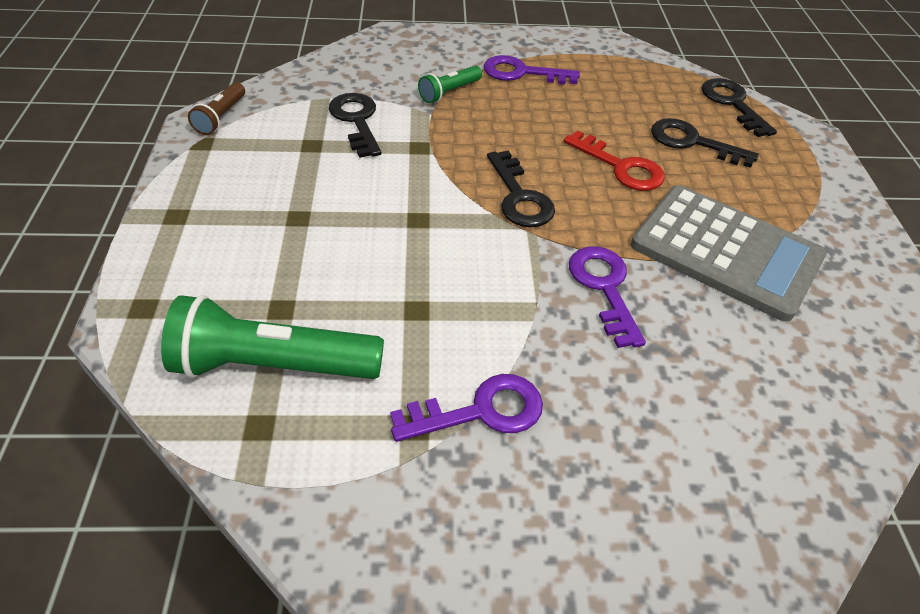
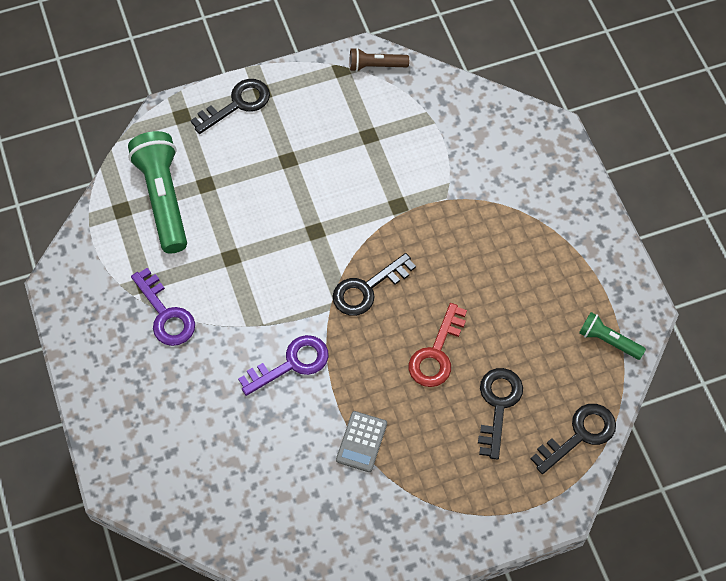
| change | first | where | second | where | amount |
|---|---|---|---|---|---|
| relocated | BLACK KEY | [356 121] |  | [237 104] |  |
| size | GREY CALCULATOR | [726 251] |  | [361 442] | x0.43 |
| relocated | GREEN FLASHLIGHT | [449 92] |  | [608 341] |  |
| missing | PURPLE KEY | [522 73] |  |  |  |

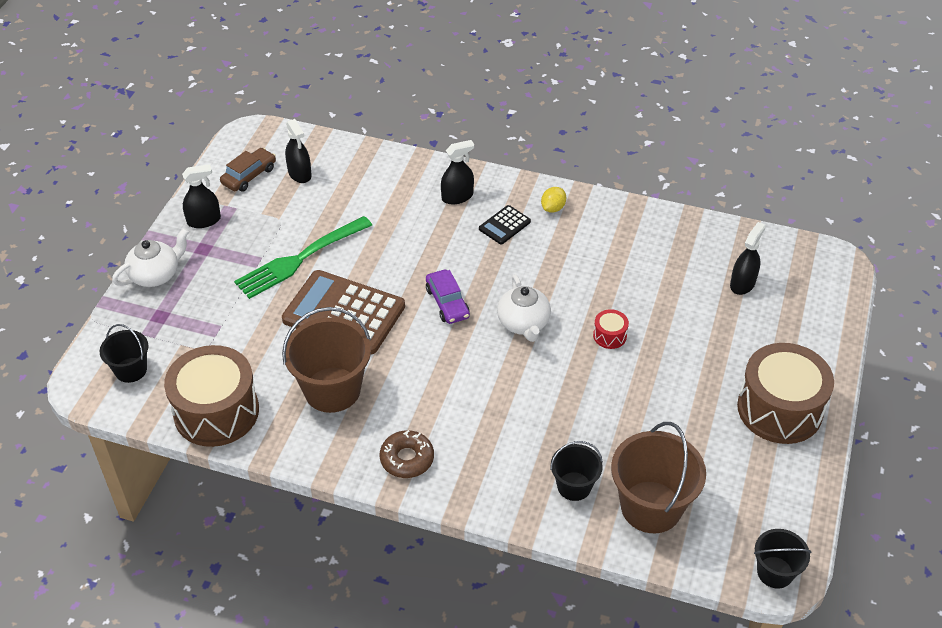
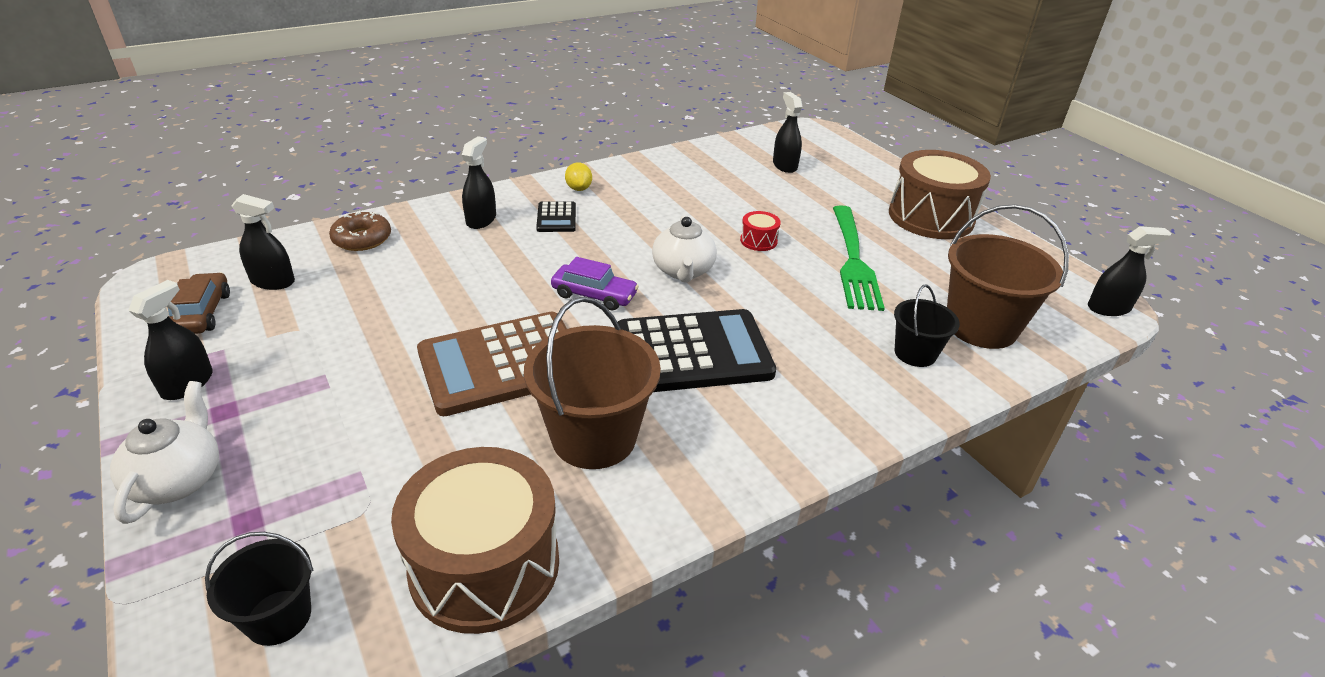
| change | first | where | second | where | amount |
|---|---|---|---|---|---|
| relocated | BROWN DONUT | [407 459] |  | [362 239] |  |
| appeared |  |  | BLACK CALCULATOR | [693 353] |  |
| spun | WHITE TEAPOT | [523 323] |  | [683 271] | 60 degrees clockwise |
| relocated | GREEN FORK | [301 258] |  | [853 260] |  |
| exchanged | BLACK BUCKET | [775 572] | BLACK SPRAY BOTTLE | [1108 308] |  |

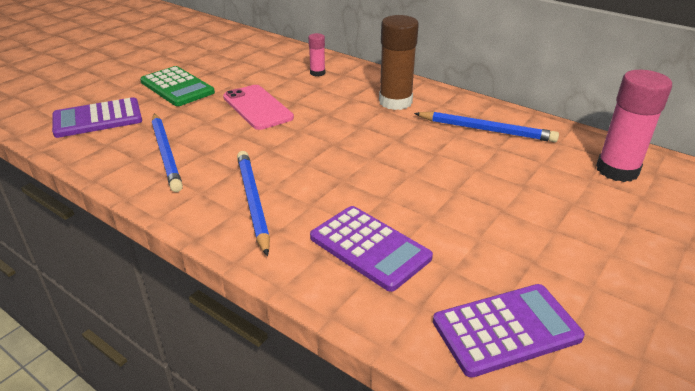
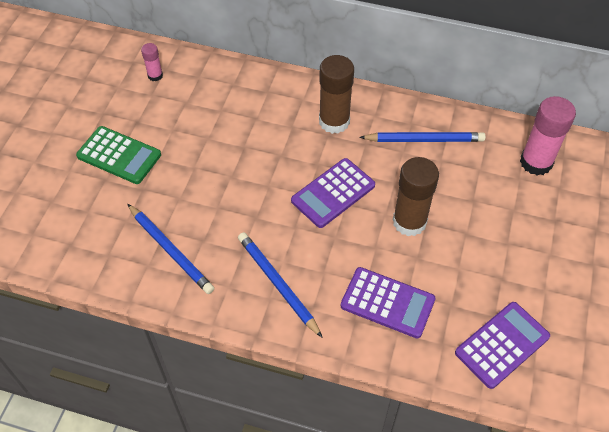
| change | first | where | second | where | amount |
|---|---|---|---|---|---|
| relocated | PINK GLUE STICK | [317 73] |  | [155 75] |  |
| relocated | PURPLE CALCULATOR | [98 119] |  | [333 193] |  |
| appeared |  |  | BROWN GLUE STICK | [409 222] |  |
| missing | PINK PHONE | [257 107] |  |  |  |

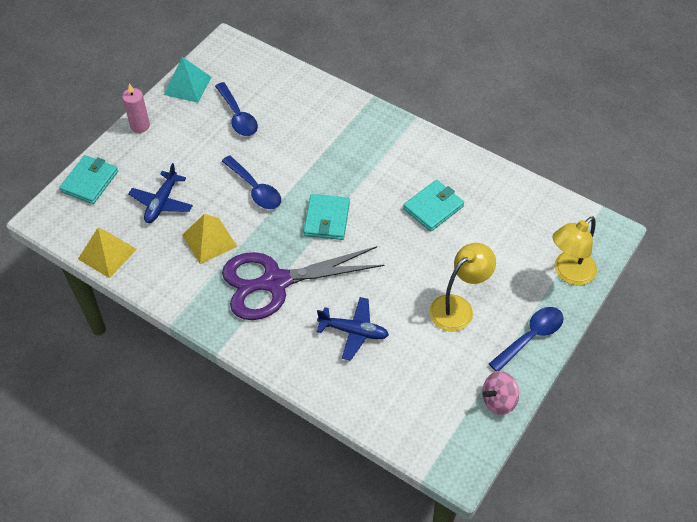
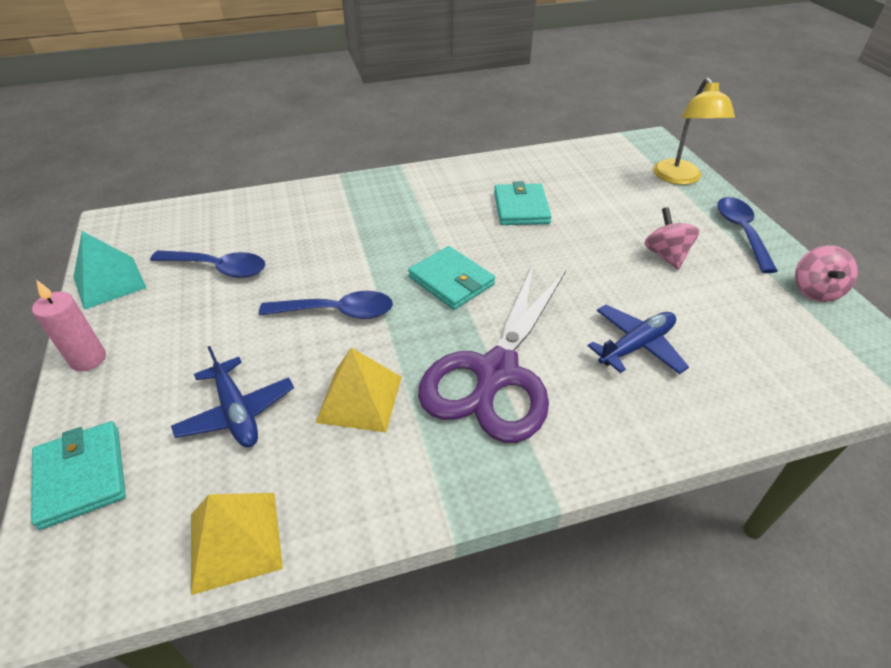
| change | first | where | second | where | amount |
|---|---|---|---|---|---|
| exchanged | YELLOW LAMP | [458 307] | PINK SPINNING TOP | [666 255] |  |

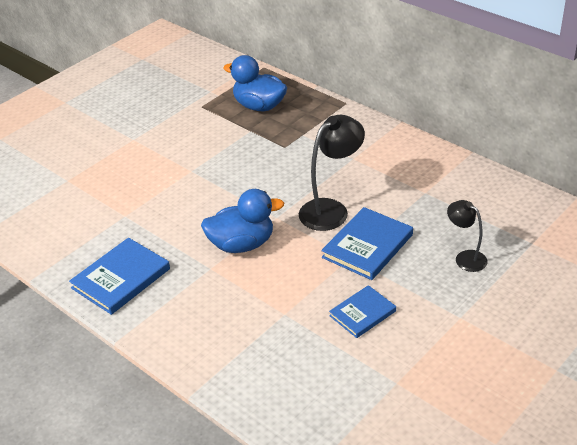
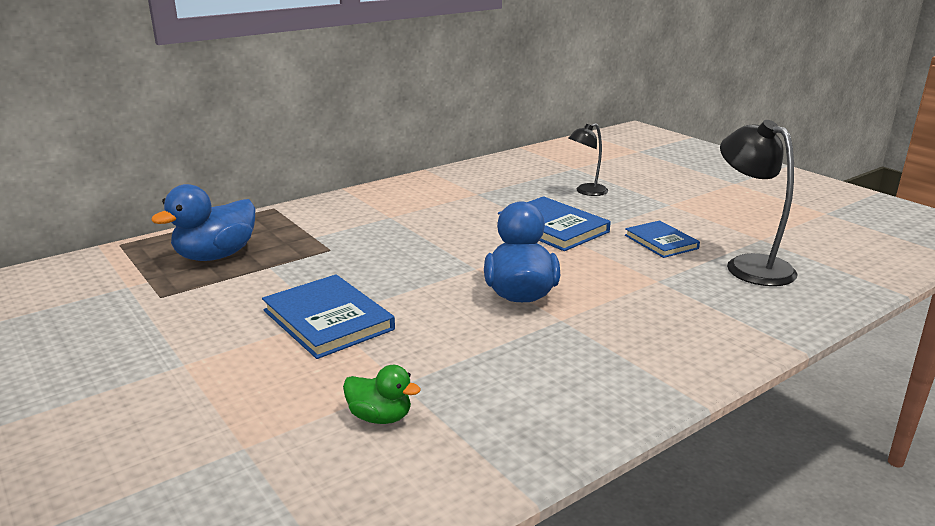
| change | first | where | second | where | amount |
|---|---|---|---|---|---|
| relocated | BLUE BOOK | [121 278] |  | [328 320] |  |
| appeared |  |  | GREEN DUCK | [380 417] |  |
| relocated | BLACK LAMP | [331 209] |  | [749 265] |  |

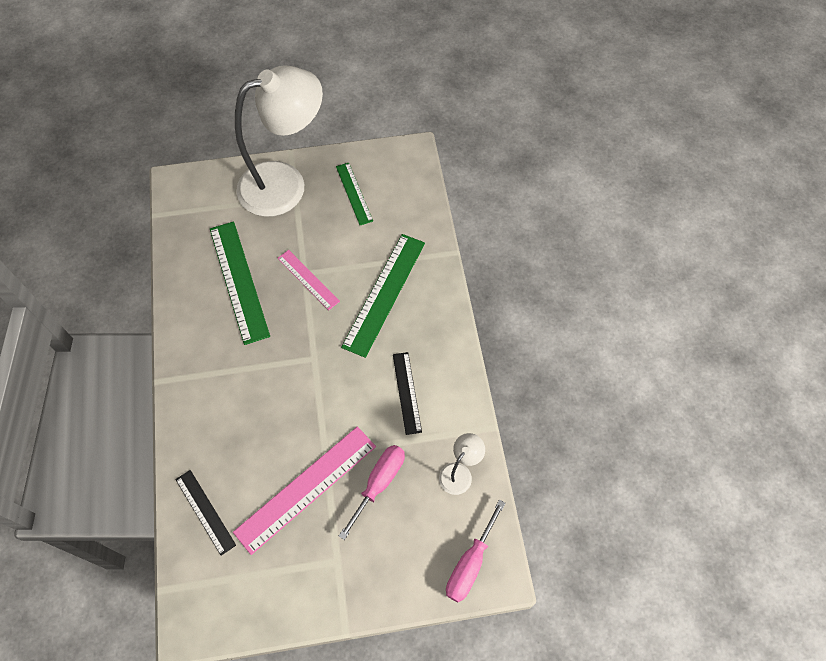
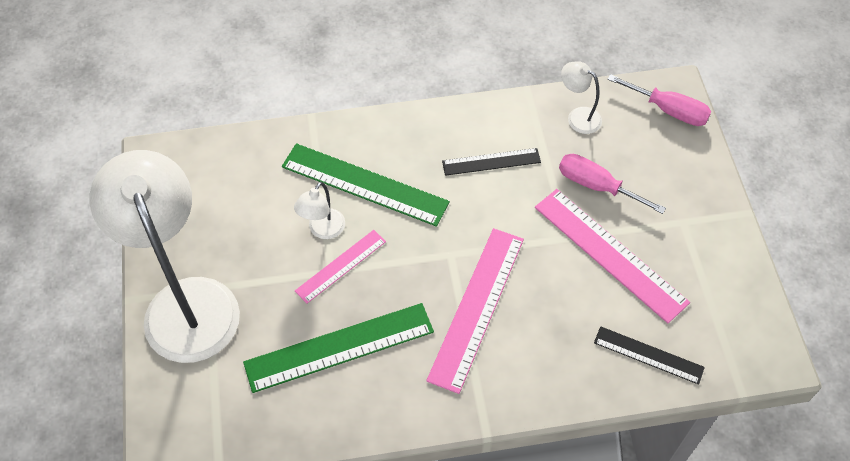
| change | first | where | second | where | amount |
|---|---|---|---|---|---|
| appeared |  |  | WHITE LAMP | [323 230] |  |
| appeared |  |  | PINK RULER | [477 308] |  |
| spun | BLACK RULER | [205 512] |  | [648 355] | 60 degrees clockwise |
| missing | GREEN RULER | [354 193] |  |  |  |

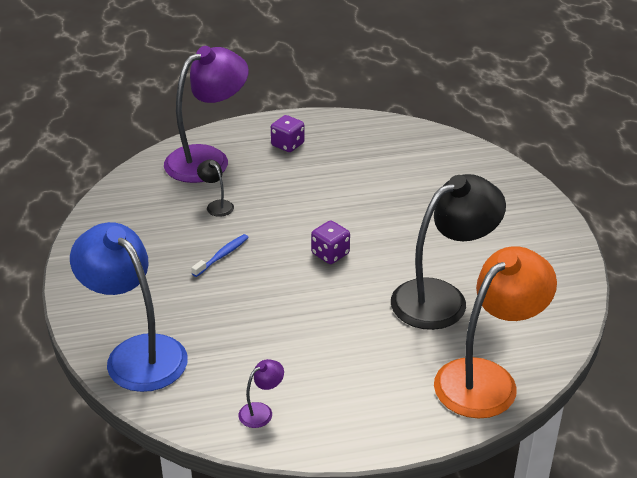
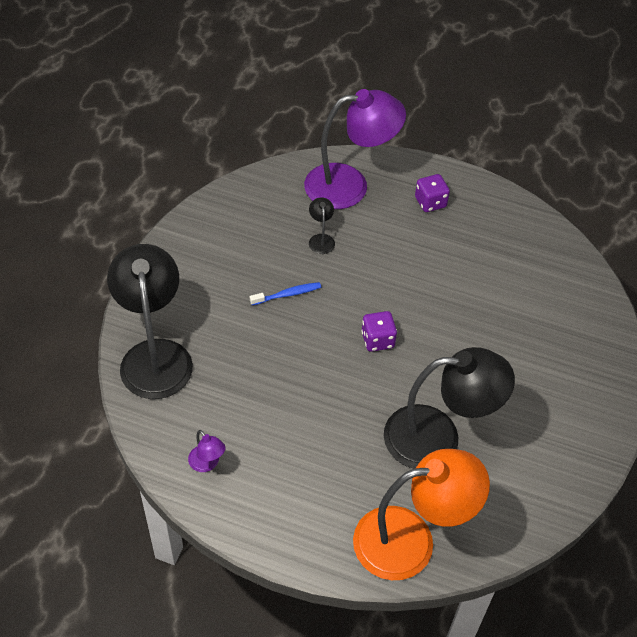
| change | first | where | second | where | amount |
|---|---|---|---|---|---|
| colour | BLUE LAMP | [136 353] | BLACK LAMP | [155 355] |  |
| spun | PURPLE LAMP | [261 411] |  | [207 464] | 60 degrees clockwise |

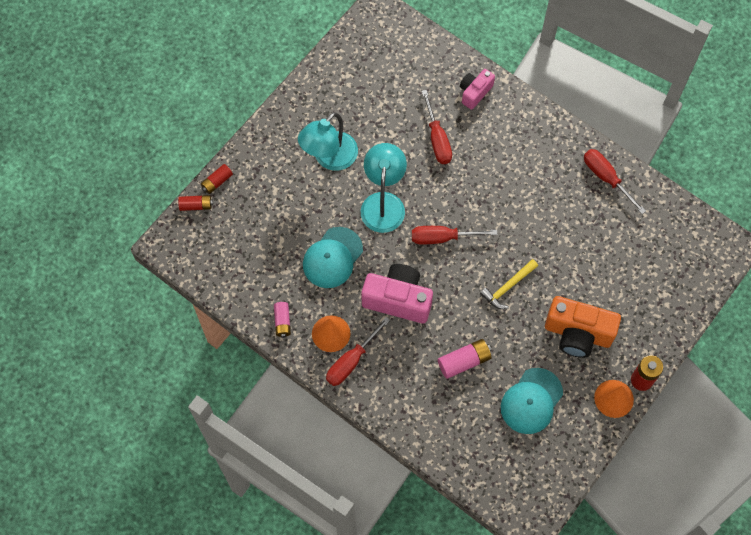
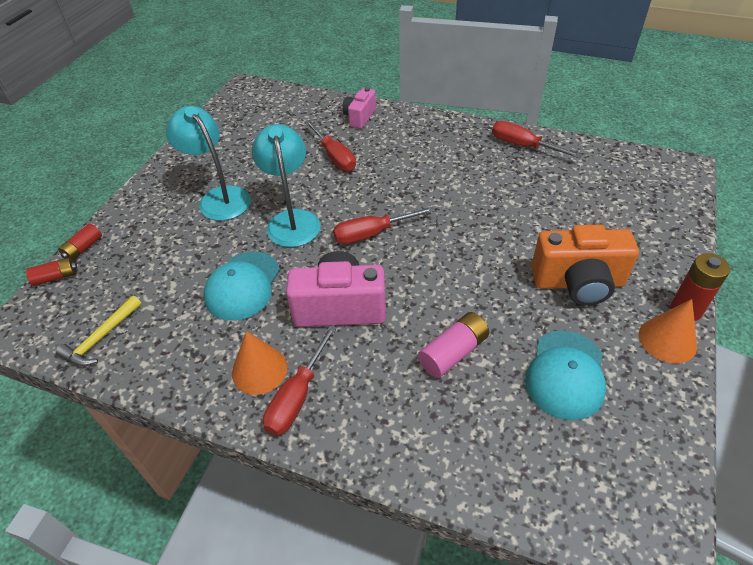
| change | first | where | second | where | amount |
|---|---|---|---|---|---|
| relocated | YELLOW HAMMER | [507 287] |  | [101 338] |  |
| spun | TURQUOISE LAMP | [329 158] |  | [219 197] | 120 degrees clockwise |
| missing | PINK BATTERY | [282 322] |  |  |  |

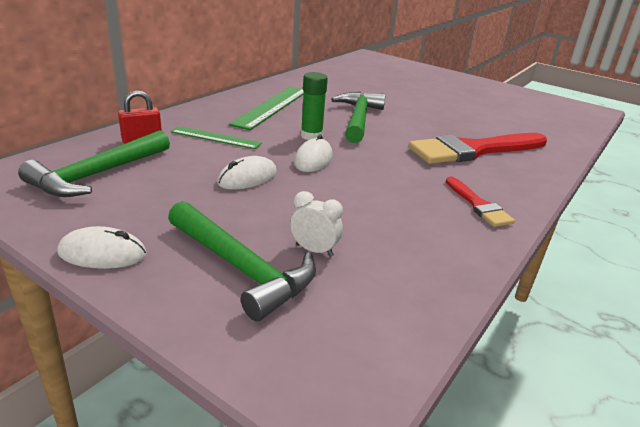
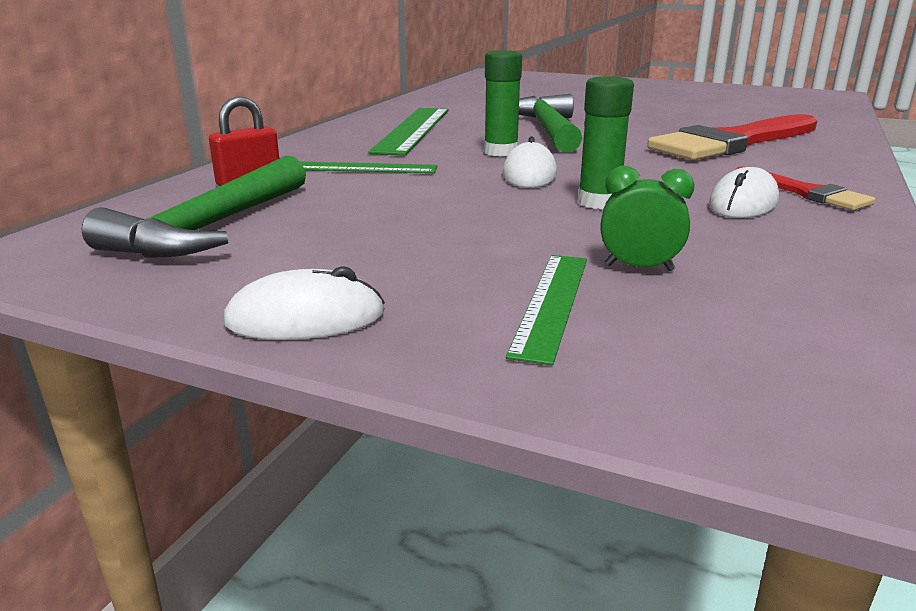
| change | first | where | second | where | amount |
|---|---|---|---|---|---|
| exchanged | GREEN HAMMER | [241 268] | GREEN RULER | [552 303] |  |
| appeared |  |  | GREEN GLUE STICK | [599 202] |  |
| colour | WHITE CLOCK | [314 250] | GREEN CLOCK | [639 267] |  |
| relocated | WHITE MOUSE | [247 178] |  | [743 203] |  |

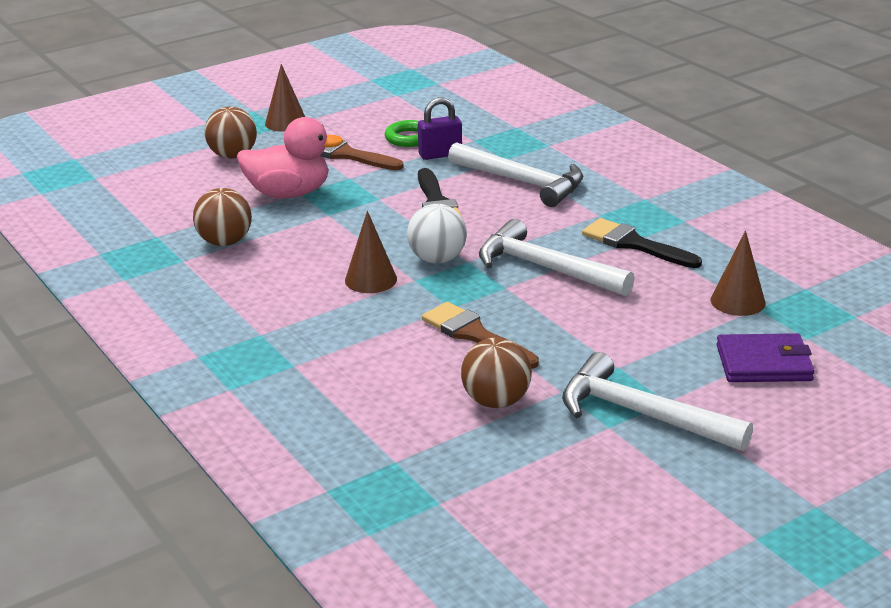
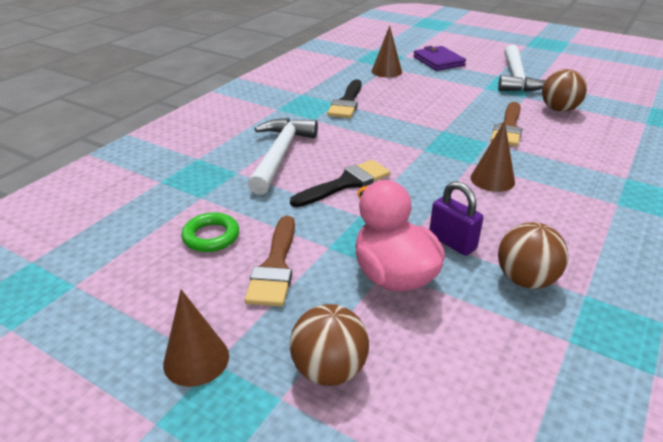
| change | first | where | second | where | amount |
|---|---|---|---|---|---|
| relocated | PURPLE PADLOCK | [440 154] |  | [452 242] |  |
| missing | WHITE BALL | [437 259] |  |  |  |
| missing | WHITE HAMMER | [545 268] |  |  |  |

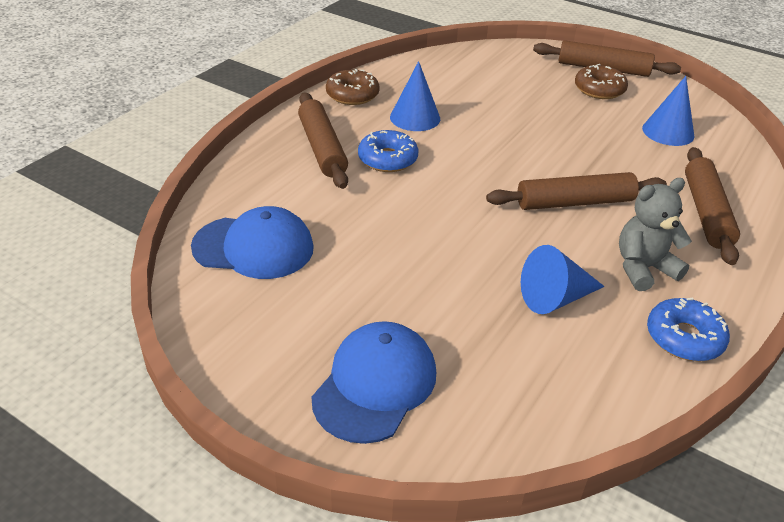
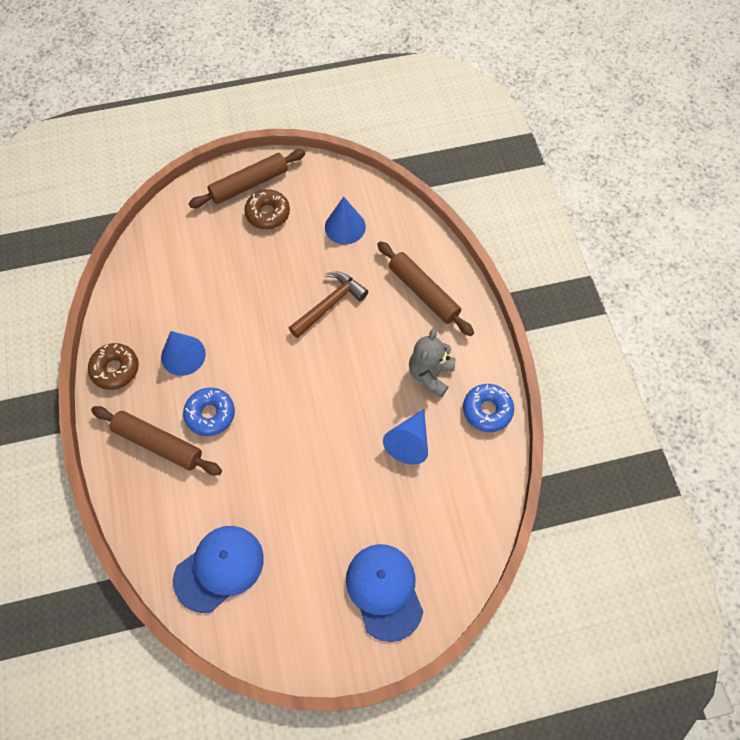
| change | first | where | second | where | amount |
|---|---|---|---|---|---|
| appeared |  |  | BROWN HAMMER | [329 304] |  |
| missing | BROWN ROLLING PIN | [574 202] |  |  |  |

